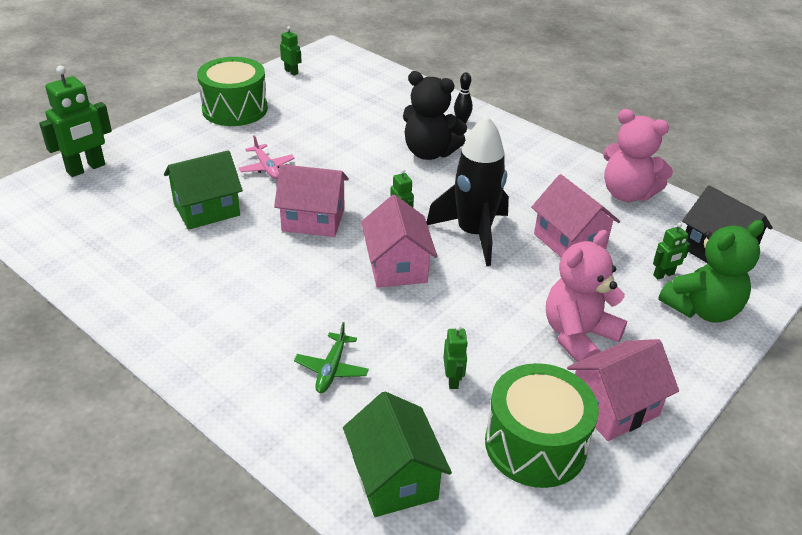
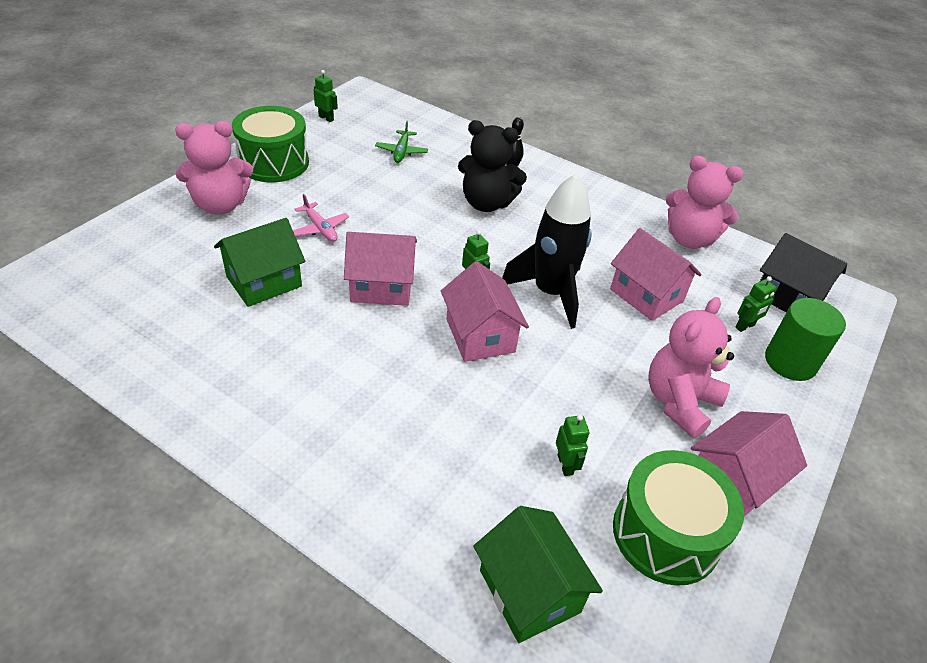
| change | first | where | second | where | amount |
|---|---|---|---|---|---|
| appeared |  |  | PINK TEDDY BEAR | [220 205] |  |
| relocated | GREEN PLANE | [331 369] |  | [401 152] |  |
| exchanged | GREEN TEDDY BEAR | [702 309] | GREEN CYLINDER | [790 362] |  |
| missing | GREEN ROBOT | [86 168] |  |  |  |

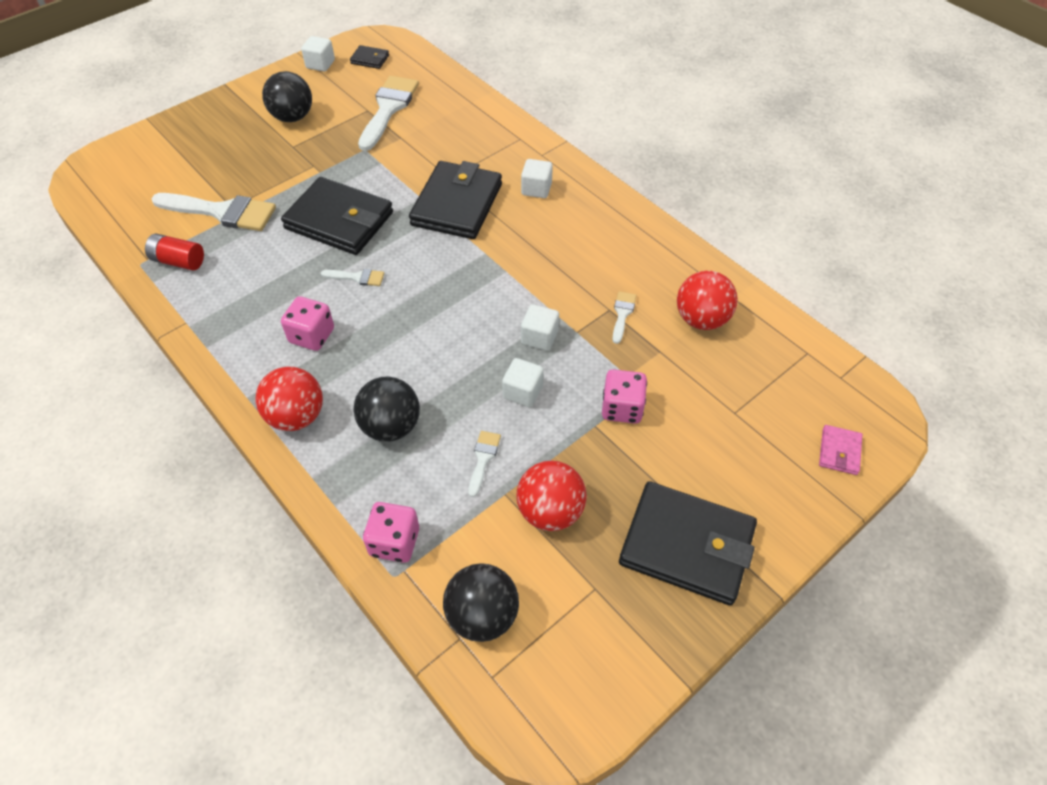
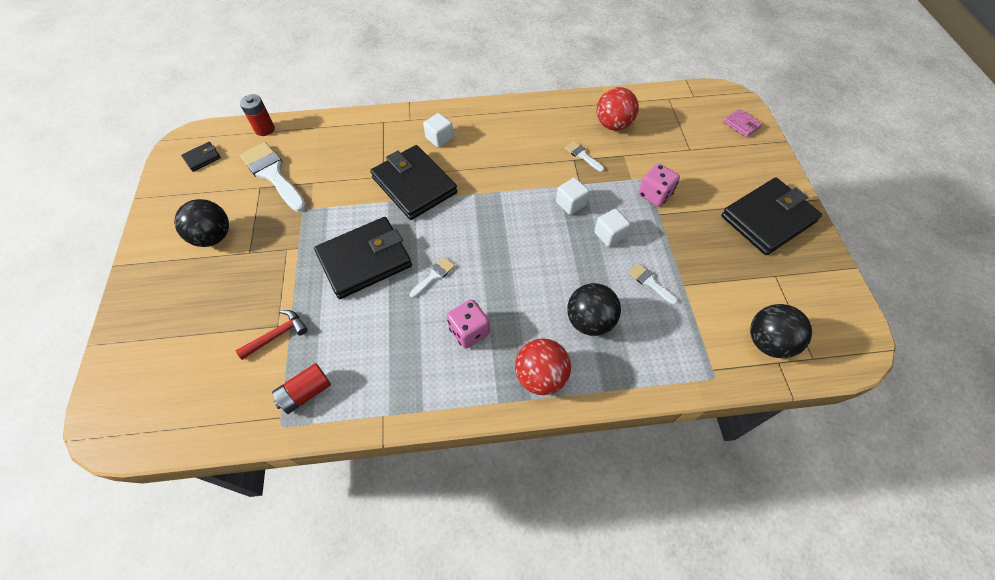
| change | first | where | second | where | amount |
|---|---|---|---|---|---|
| exchanged | WHITE BRUSH | [222 212] | RED HAMMER | [277 335] |  |
| appeared |  |  | RED BATTERY | [265 129] |  |
| missing | WHITE CUBE | [320 64] |  |  |  |
| missing | PINK DICE | [394 542] |  |  |  |
| missing | RED BALL | [550 511] |  |  |  |

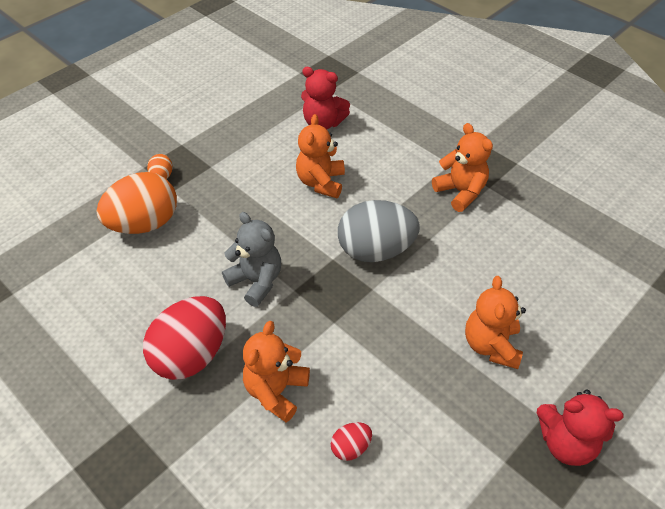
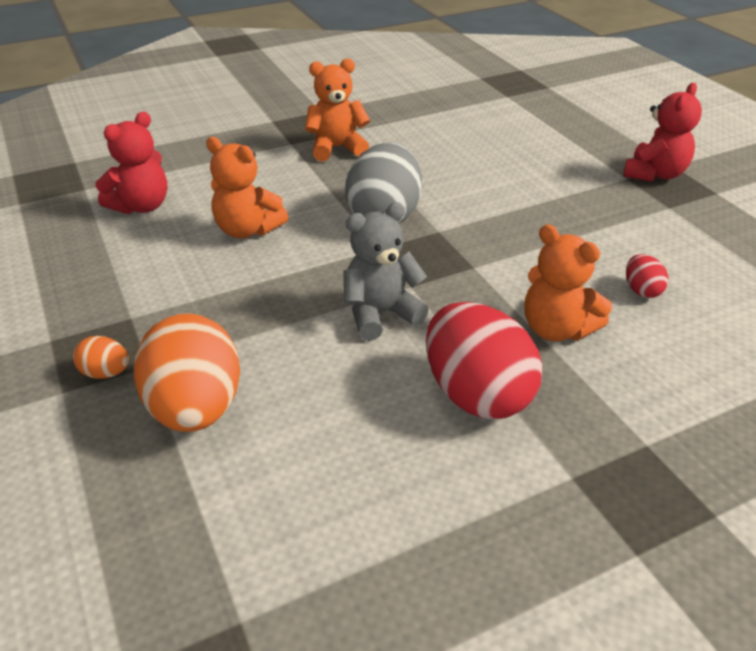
| change | first | where | second | where | amount |
|---|---|---|---|---|---|
| missing | ORANGE TEDDY BEAR | [491 345] |  |  |  |

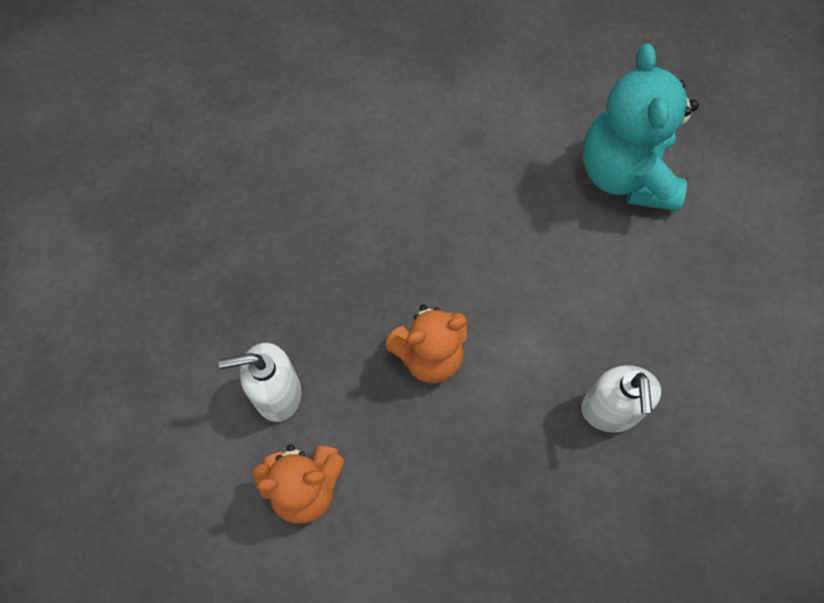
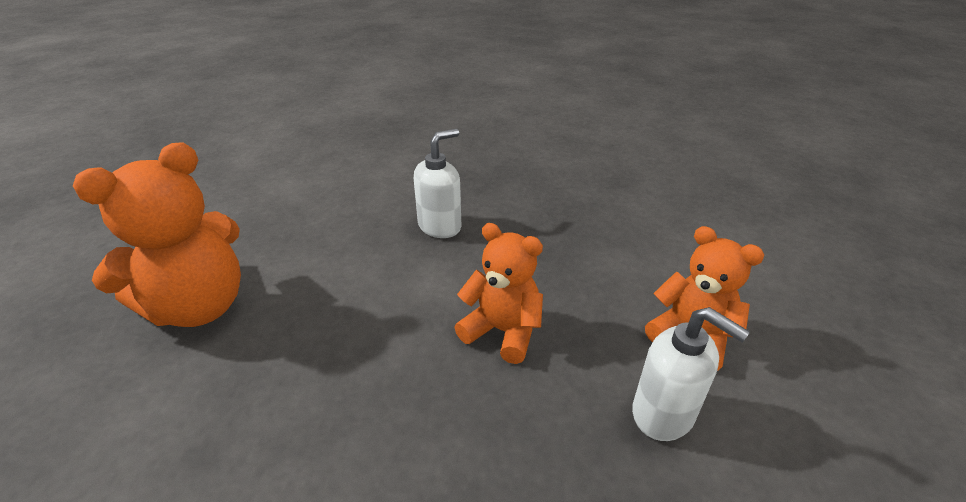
| change | first | where | second | where | amount |
|---|---|---|---|---|---|
| colour | TURQUOISE TEDDY BEAR | [626 175] | ORANGE TEDDY BEAR | [199 306] |  |

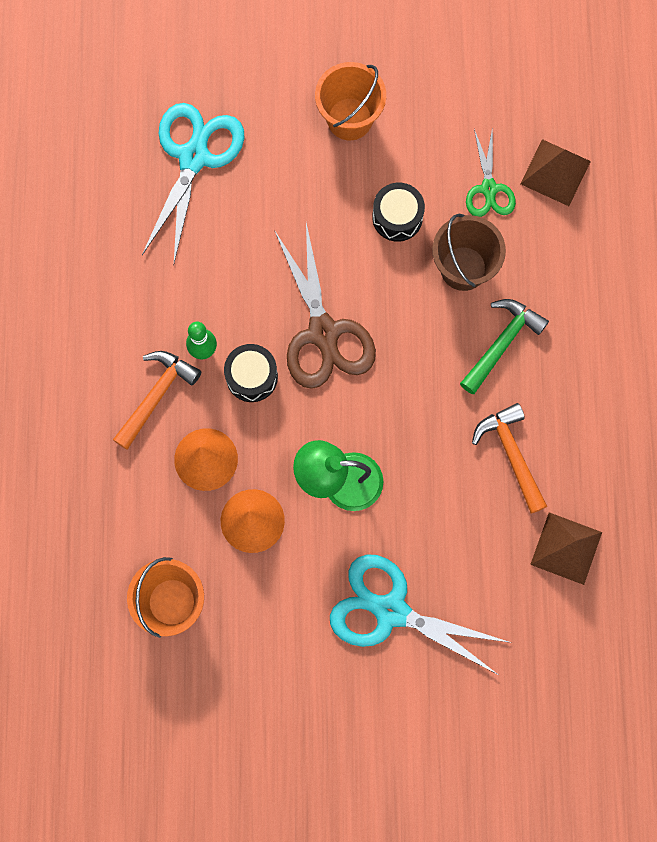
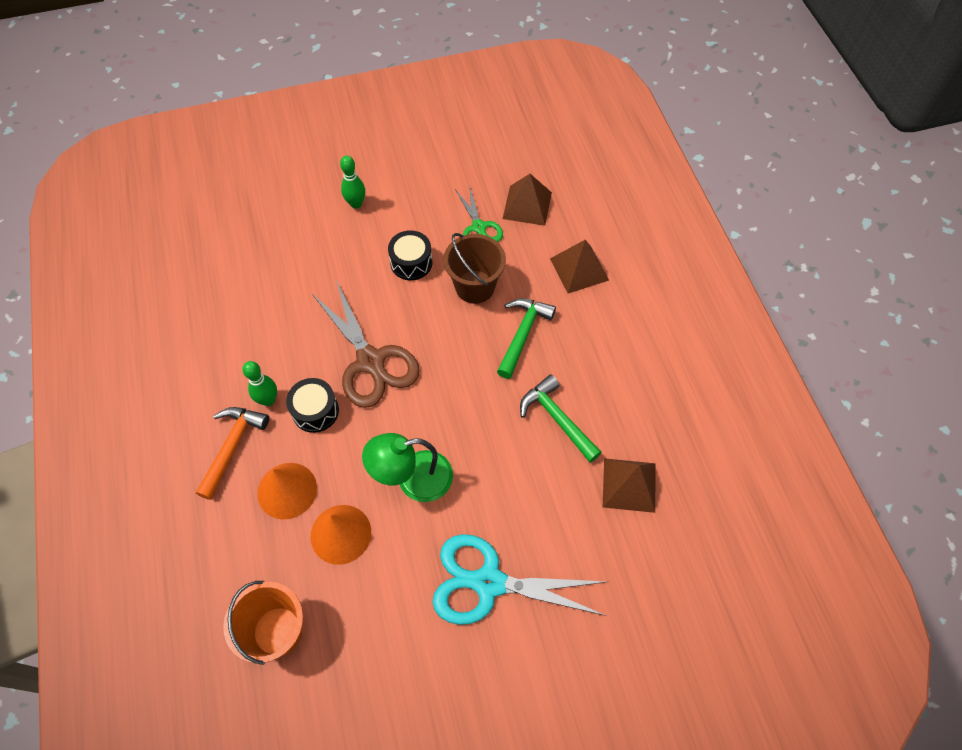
| change | first | where | second | where | amount |
|---|---|---|---|---|---|
| exchanged | ORANGE BUCKET | [349 119] | GREEN BOWLING PIN | [356 204] |  |
| colour | ORANGE HAMMER | [511 454] | GREEN HAMMER | [557 419] |  |
| appeared |  |  | BROWN PYRAMID | [579 269] |  |
| missing | TURQUOISE SCISSORS | [194 157] |  |  |  |

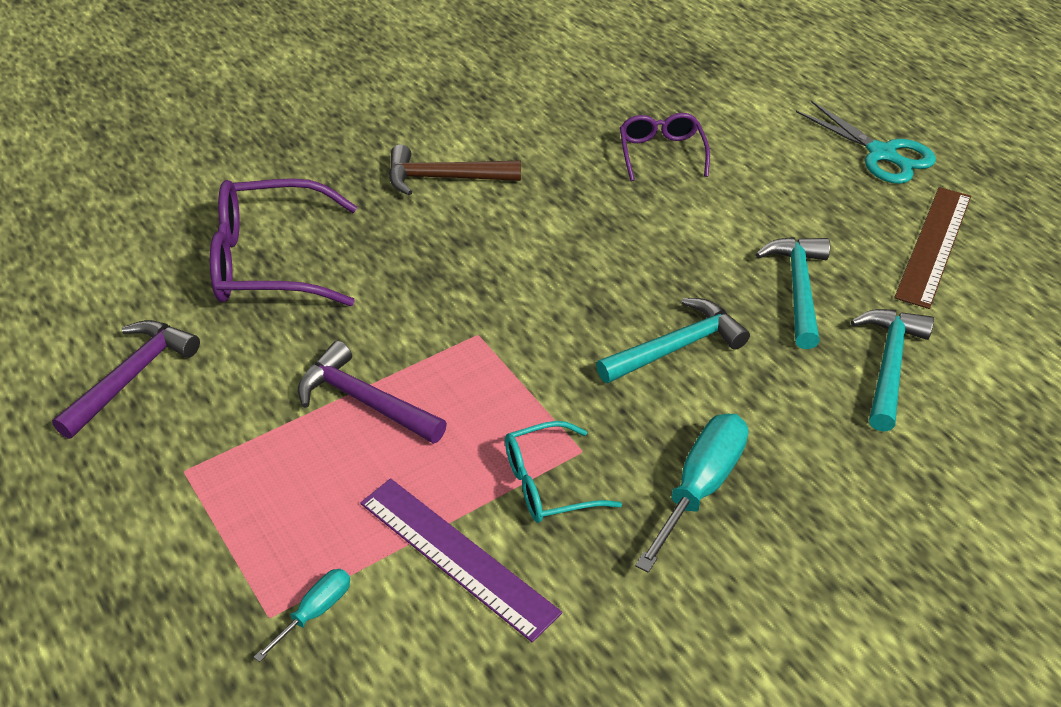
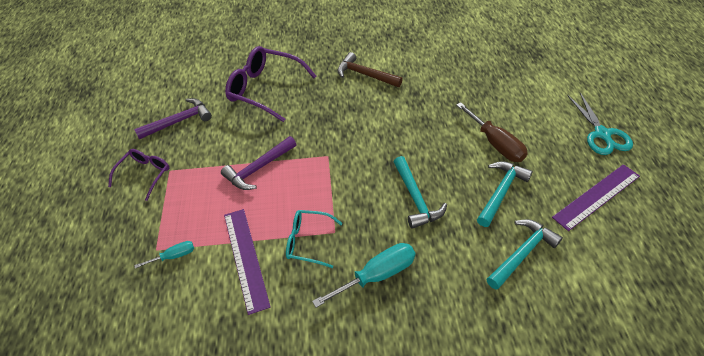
| change | first | where | second | where | amount |
|---|---|---|---|---|---|
| relocated | PURPLE GLASSES | [661 153] |  | [145 174] |  |
| spun | PURPLE HAMMER | [365 401] |  | [258 168] | 105 degrees counterclockwise |
| spun | TURQUOISE HAMMER | [676 347] |  | [415 198] | 75 degrees clockwise |
| appeared |  |  | BROWN SCREWDRIVER | [495 144] |  |
| colour | BROWN RULER | [933 245] | PURPLE RULER | [596 196] |  |

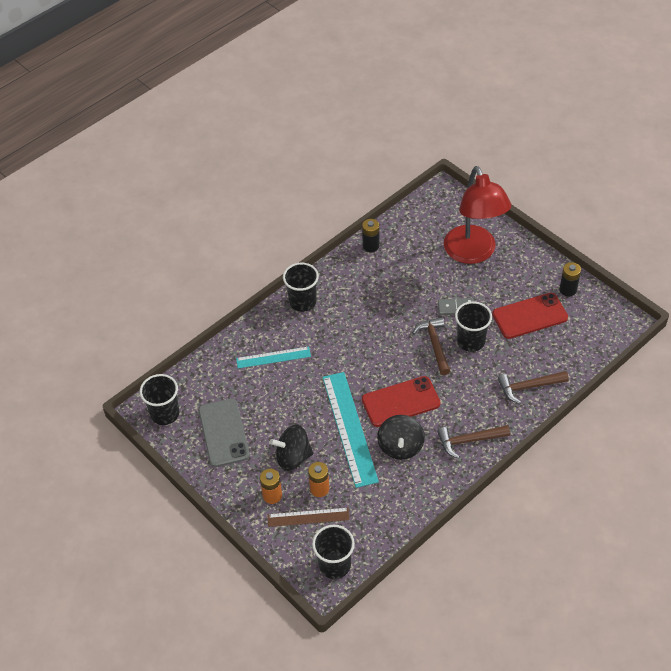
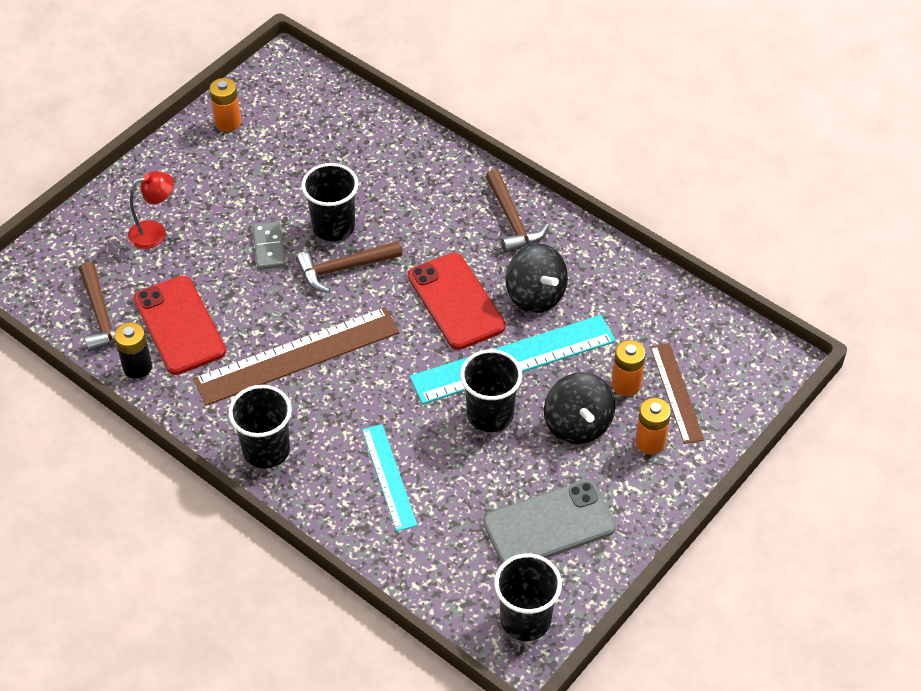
| change | first | where | second | where | amount |
|---|---|---|---|---|---|
| relocated | BROWN HAMMER | [528 387] |  | [102 316] |  |
| size | RED LAMP | [473 253] |  | [155 232] | x0.44 |
| relocated | RED PHONE | [530 316] |  | [180 325] |  |
| appeared |  |  | BROWN RULER | [297 356] |  |
| colour | BLACK BATTERY | [568 290] | ORANGE BATTERY | [228 122] |  |
| relocated | BLACK CUP | [334 565] |  | [490 414] |  |
| spun | BLACK SPINNING TOP | [400 446] |  | [535 295] | 60 degrees clockwise |

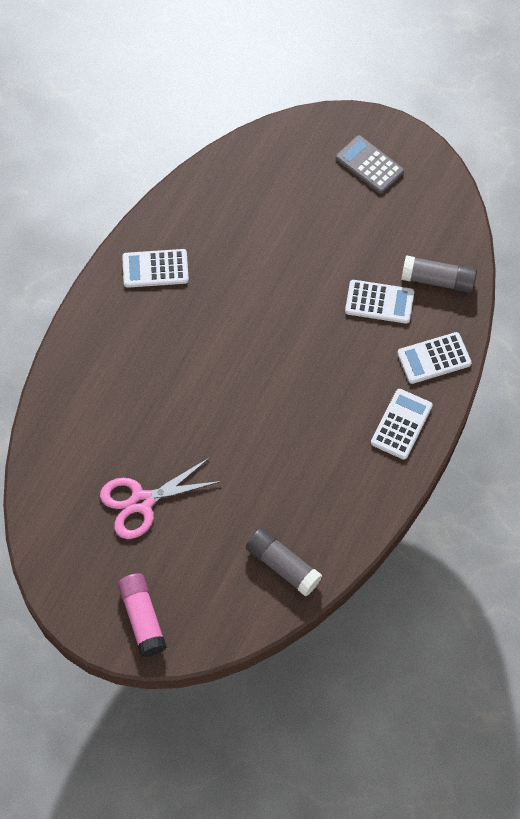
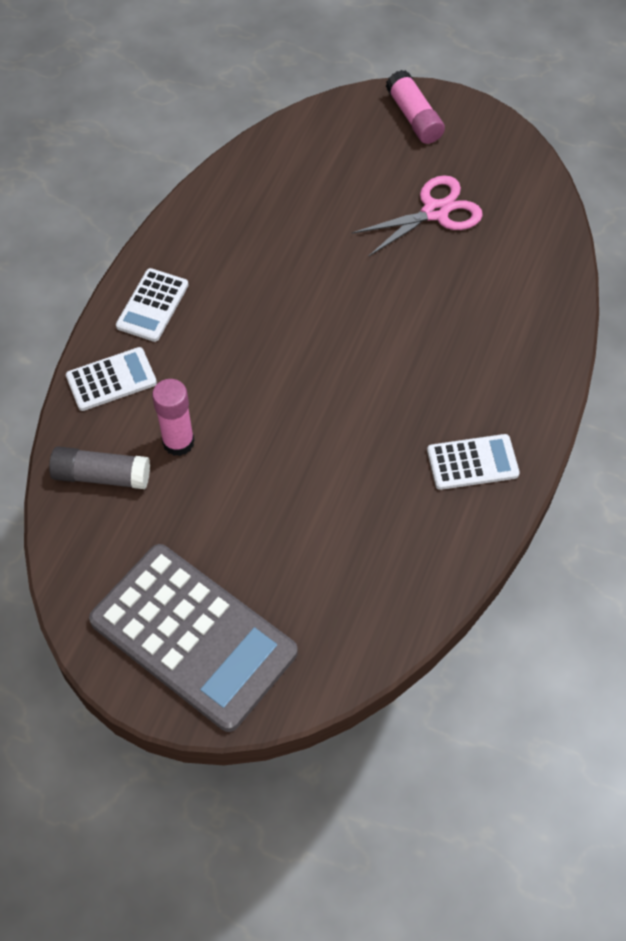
| change | first | where | second | where | amount |
|---|---|---|---|---|---|
| size | GREY CALCULATOR | [369 165] |  | [193 636] | x2.07 |
| exchanged | WHITE CALCULATOR | [379 302] | PINK GLUE STICK | [178 442] |  |
| missing | GREY GLUE STICK | [283 565] |  |  |  |

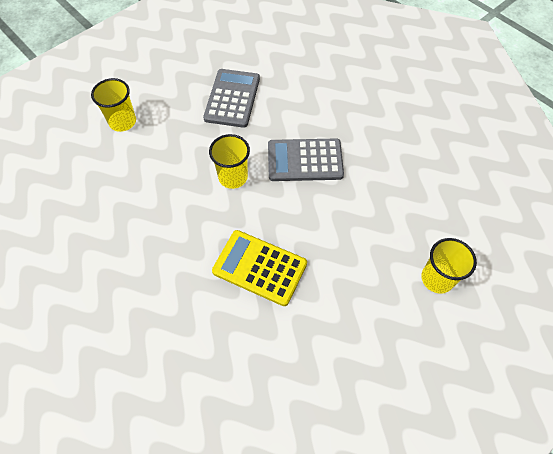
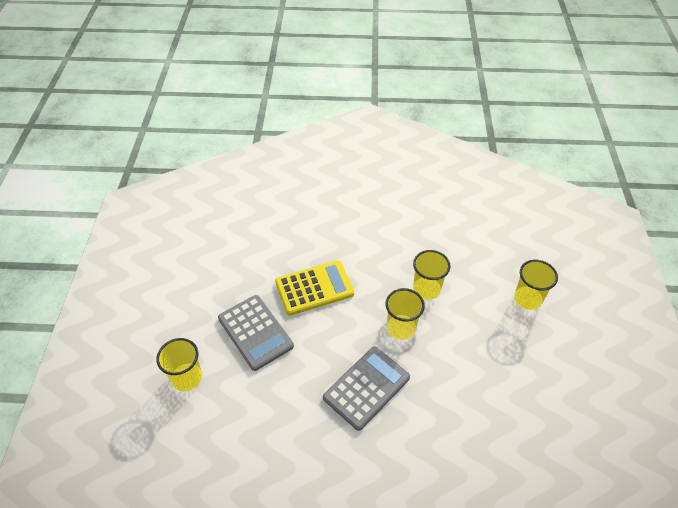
| change | first | where | second | where | amount |
|---|---|---|---|---|---|
| relocated | GREY CALCULATOR | [232 98] |  | [255 332] |  |
| appeared |  |  | YELLOW CUP | [426 289] |  |

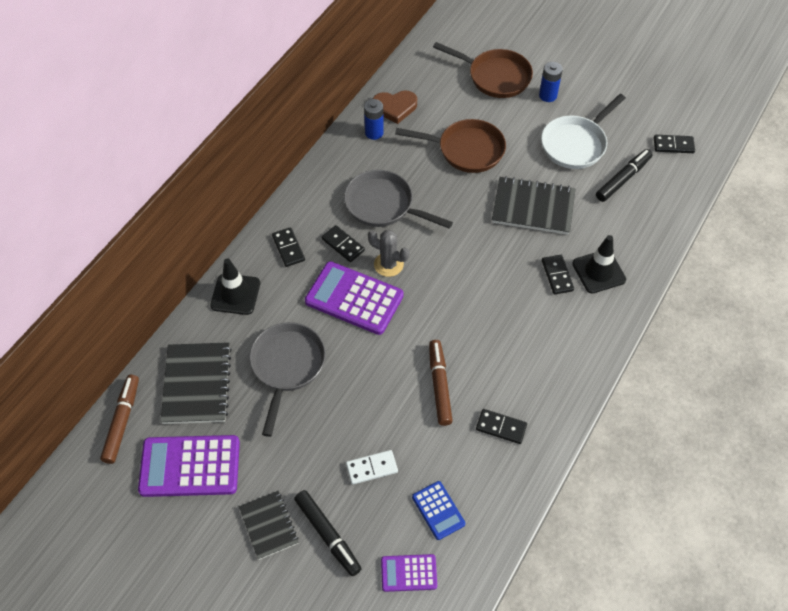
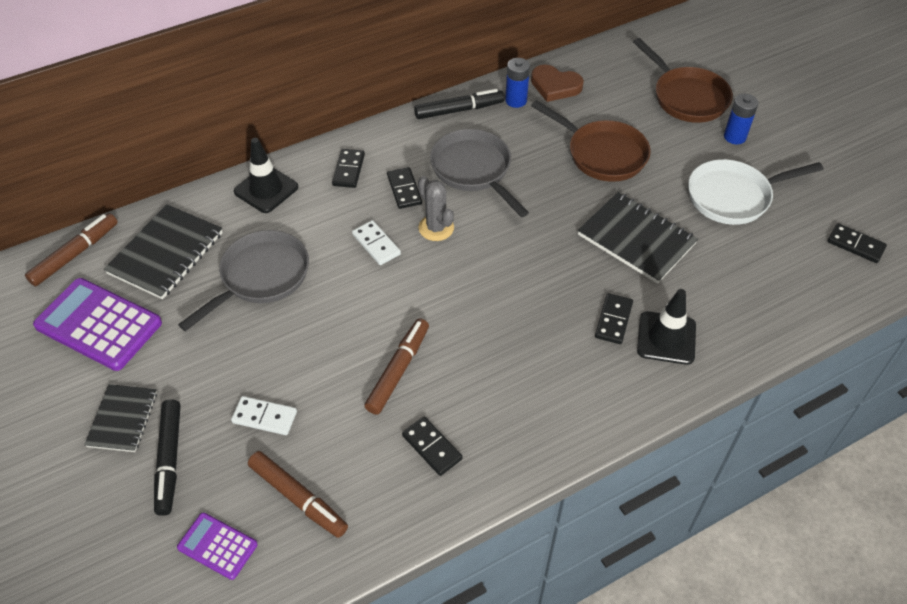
| change | first | where | second | where | amount |
|---|---|---|---|---|---|
| exchanged | BLUE CALCULATOR | [438 510] | BROWN MARKER | [298 498] |  |
| exchanged | PURPLE CALCULATOR | [354 298] | WHITE DOMINO | [376 244] |  |
| relocated | BLACK MARKER | [623 179] |  | [459 110] |  |

